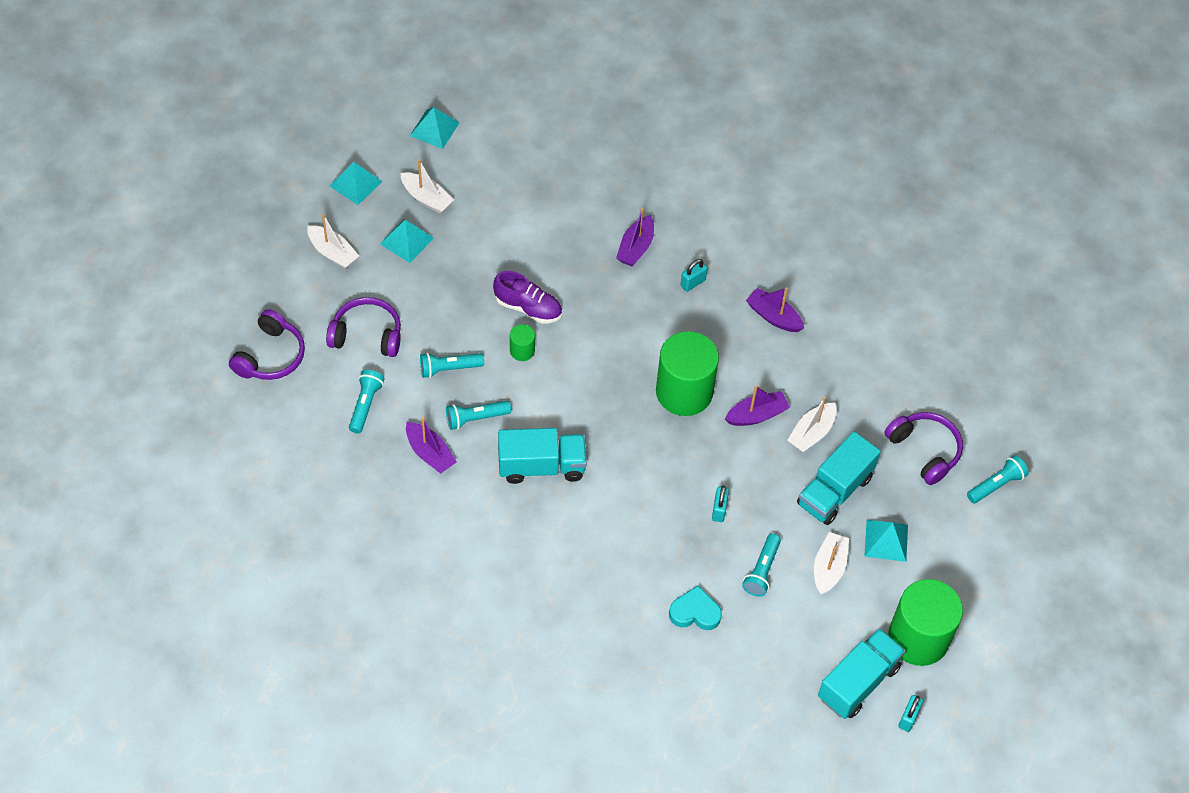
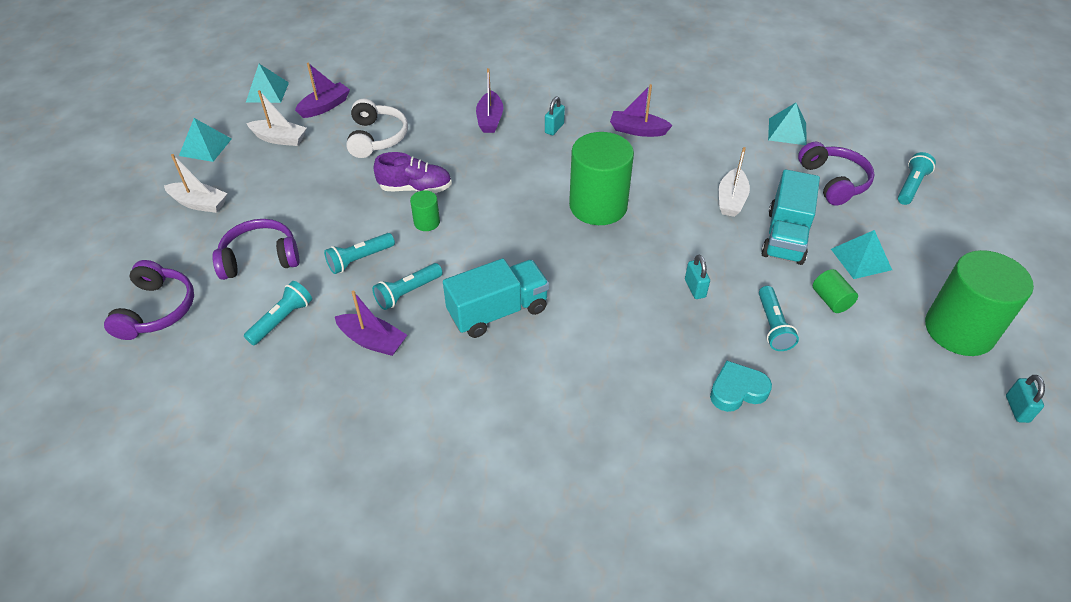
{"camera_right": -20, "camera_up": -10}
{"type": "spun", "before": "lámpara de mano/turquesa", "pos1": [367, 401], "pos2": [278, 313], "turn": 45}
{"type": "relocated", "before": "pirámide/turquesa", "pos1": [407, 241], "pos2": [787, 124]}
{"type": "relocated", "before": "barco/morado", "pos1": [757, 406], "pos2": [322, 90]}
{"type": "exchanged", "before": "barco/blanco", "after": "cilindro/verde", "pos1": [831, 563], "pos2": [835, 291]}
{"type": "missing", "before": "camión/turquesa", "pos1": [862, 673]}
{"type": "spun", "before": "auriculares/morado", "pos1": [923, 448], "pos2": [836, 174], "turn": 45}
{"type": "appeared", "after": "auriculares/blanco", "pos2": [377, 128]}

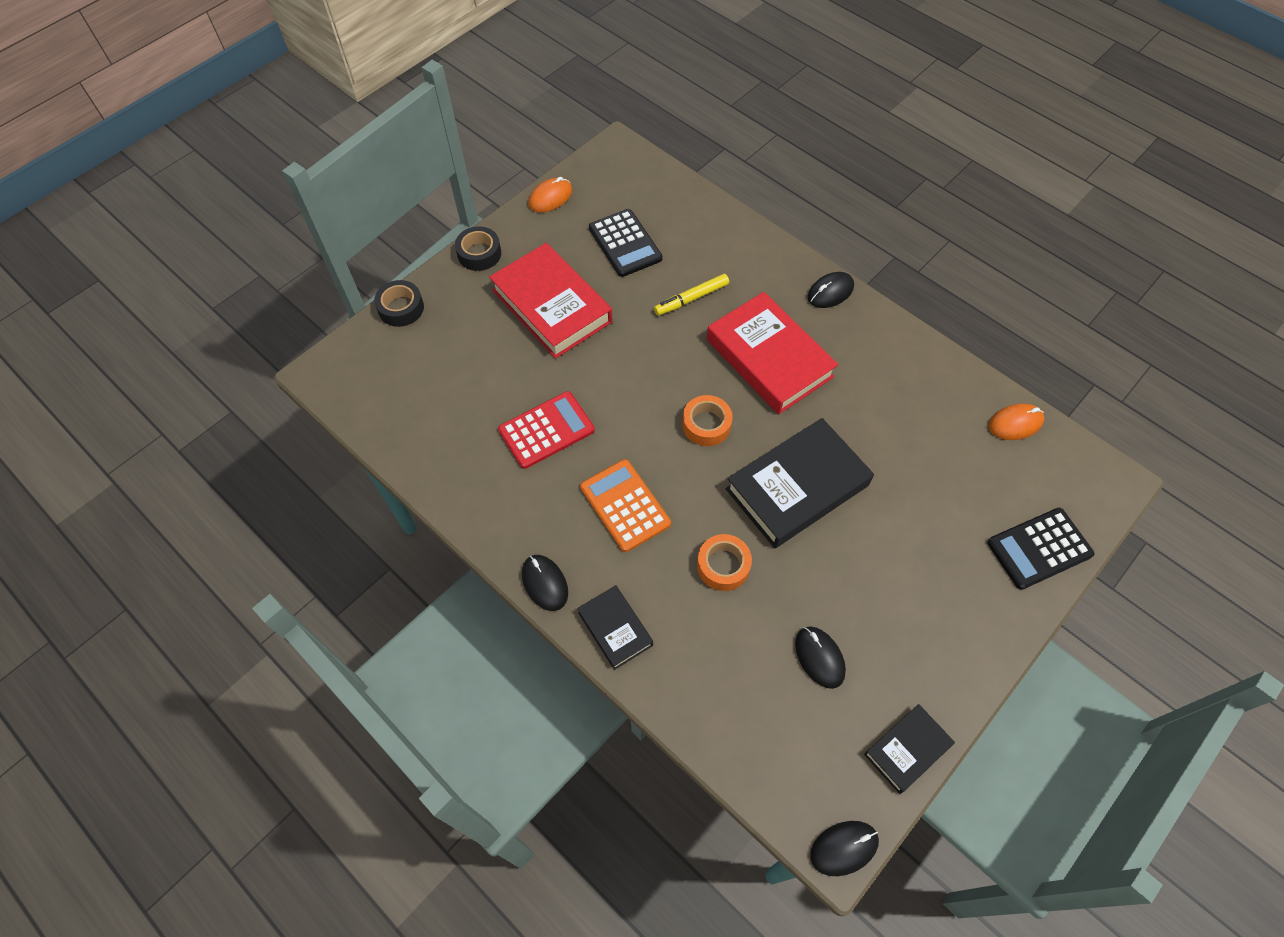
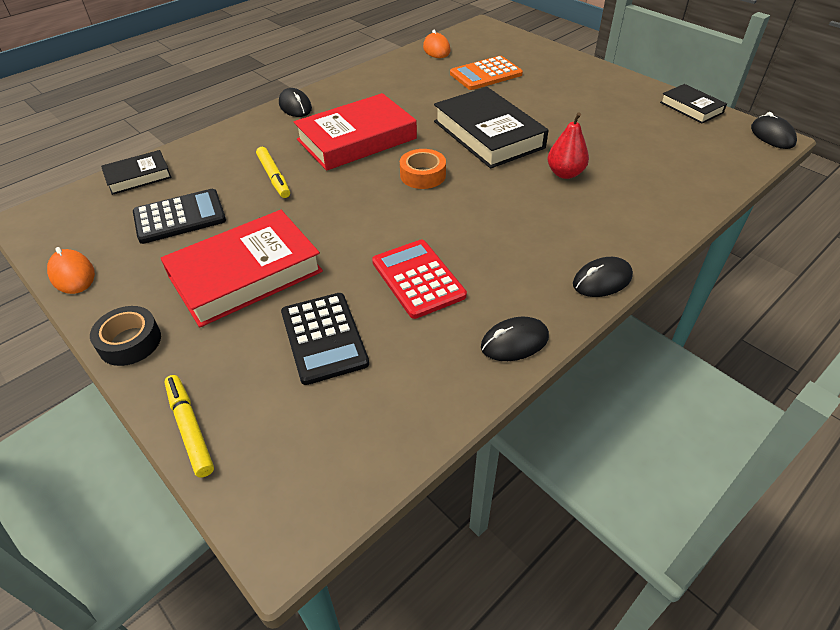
{"camera_right": -85, "camera_up": -15}
{"type": "exchanged", "before": "cinta adhesiva/negro", "after": "rotulador/amarillo", "pos1": [399, 303], "pos2": [189, 426]}
{"type": "relocated", "before": "libro/negro", "pos1": [615, 627], "pos2": [136, 172]}
{"type": "relocated", "before": "calculadora/naranja", "pos1": [625, 505], "pos2": [486, 73]}
{"type": "exchanged", "before": "cinta adhesiva/naranja", "after": "pera/rojo", "pos1": [724, 562], "pos2": [568, 145]}
{"type": "relocated", "before": "ratón/negro", "pos1": [820, 657], "pos2": [515, 339]}
{"type": "relocated", "before": "calculadora/negro", "pos1": [1041, 549], "pos2": [325, 339]}

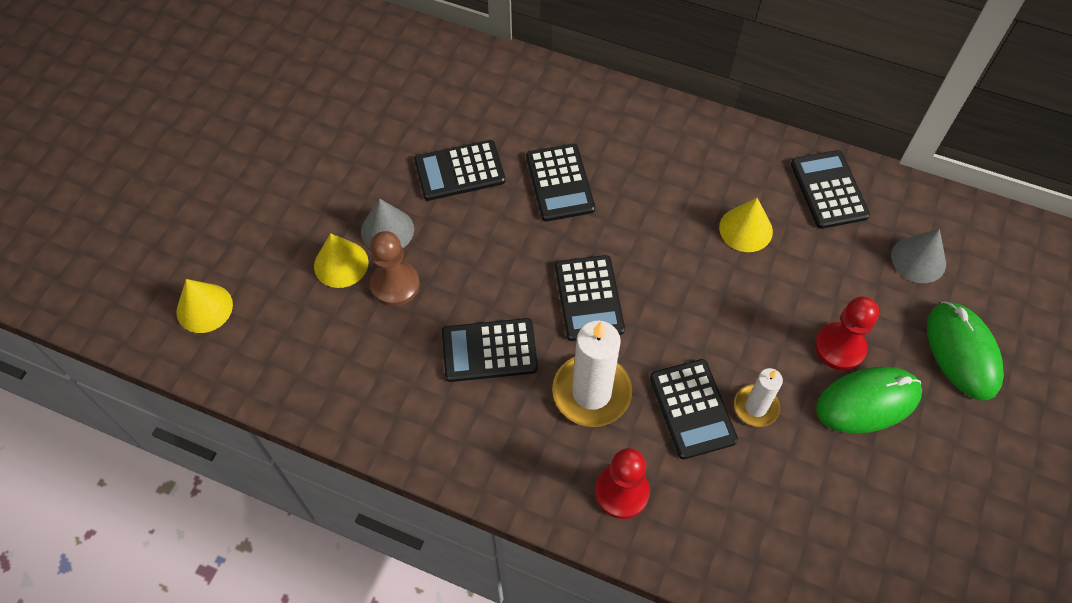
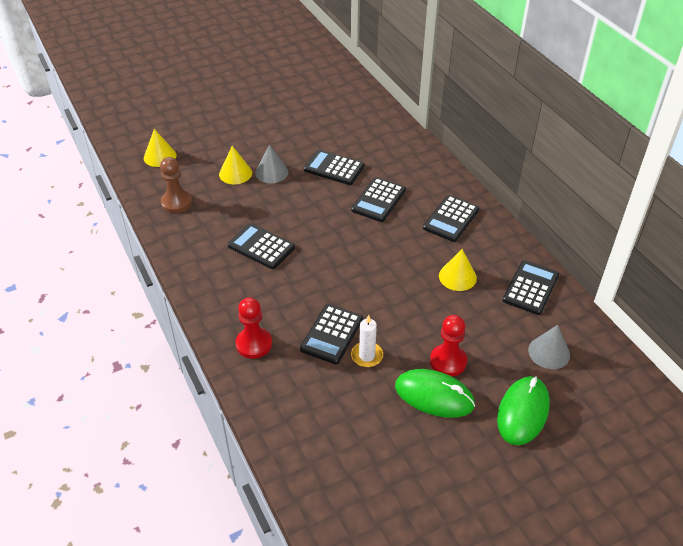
{"camera_right": 40, "camera_up": -15}
{"type": "relocated", "before": "peón/marrón", "pos1": [395, 268], "pos2": [176, 185]}
{"type": "missing", "before": "vela/blanco", "pos1": [592, 374]}
{"type": "relocated", "before": "calculadora/negro", "pos1": [590, 298], "pos2": [451, 218]}

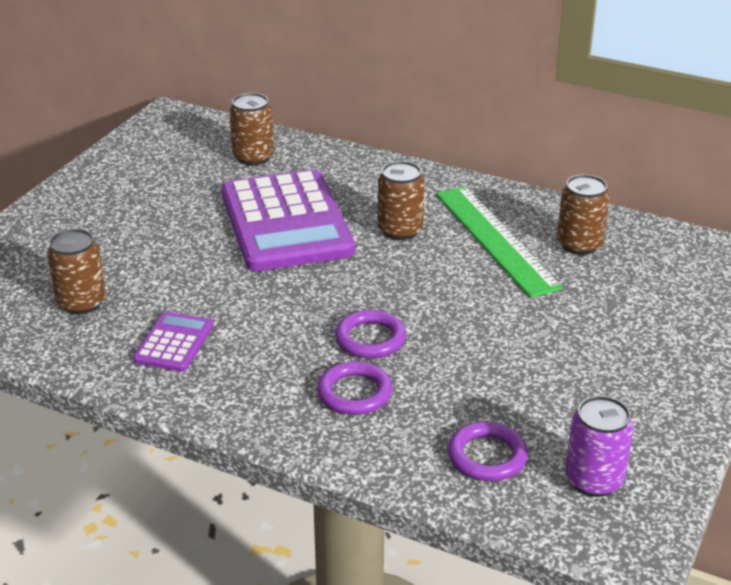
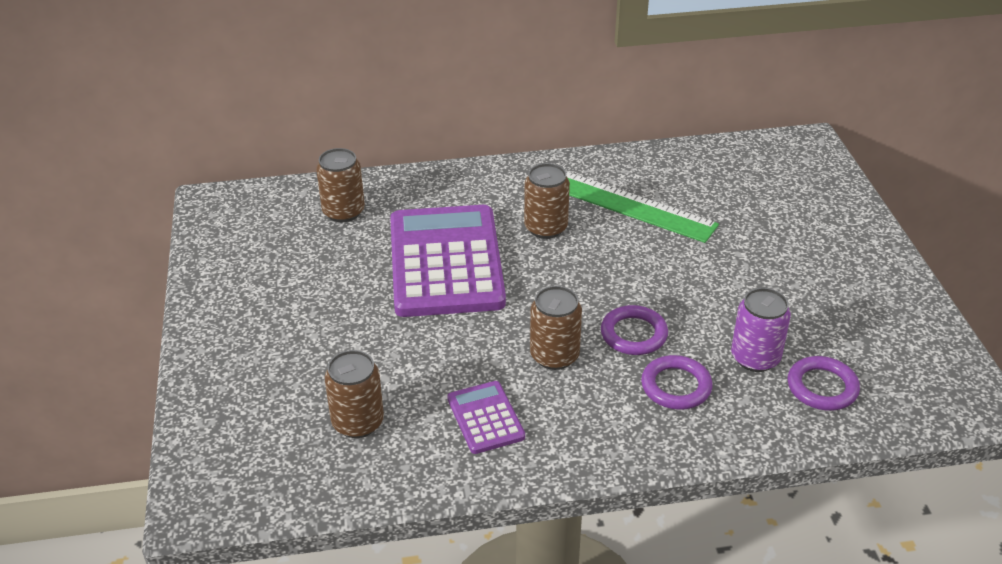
{"camera_right": -35, "camera_up": 5}
{"type": "spun", "before": "calculadora/morado", "pos1": [288, 220], "pos2": [448, 261], "turn": -135}
{"type": "relocated", "before": "lata/marrón", "pos1": [583, 214], "pos2": [556, 328]}
{"type": "relocated", "before": "lata/morado", "pos1": [599, 446], "pos2": [761, 330]}

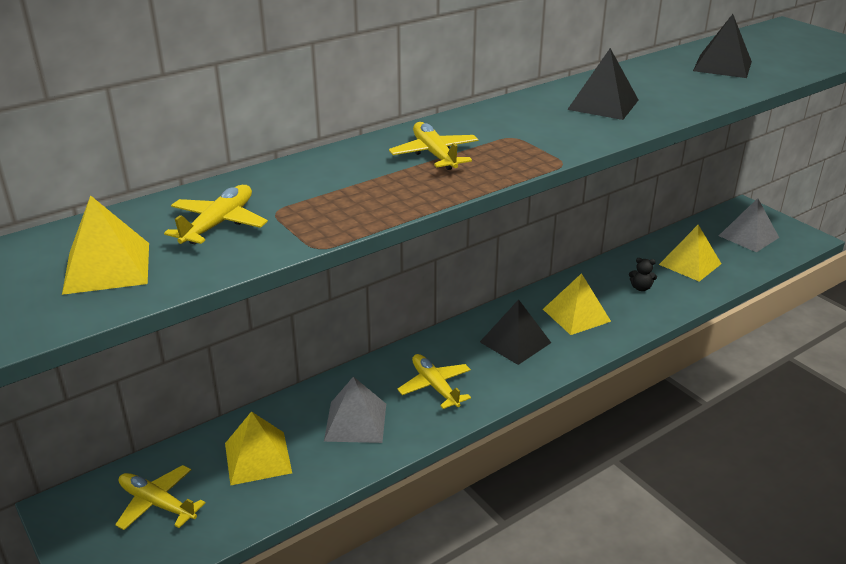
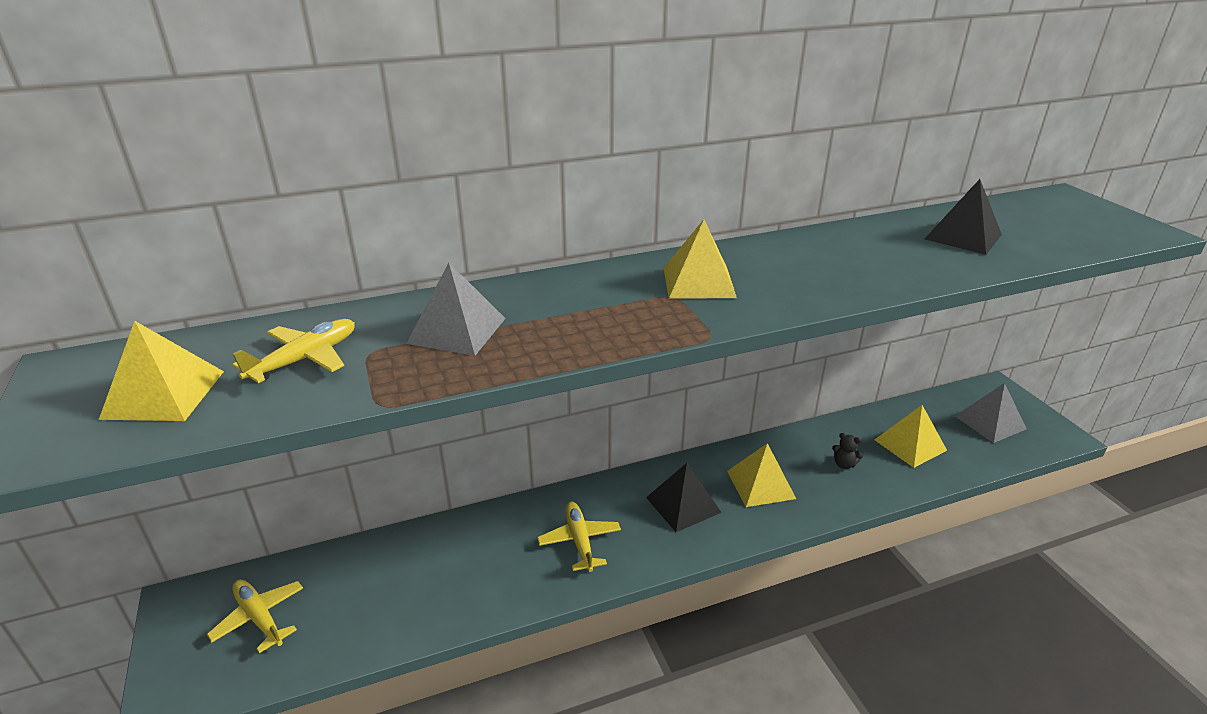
{"camera_right": 15, "camera_up": 0}
{"type": "relocated", "before": "pirámide/amarillo", "pos1": [258, 448], "pos2": [700, 259]}
{"type": "relocated", "before": "pirámide/gris", "pos1": [355, 410], "pos2": [456, 309]}
{"type": "missing", "before": "avión/amarillo", "pos1": [434, 146]}
{"type": "missing", "before": "pirámide/negro", "pos1": [602, 84]}

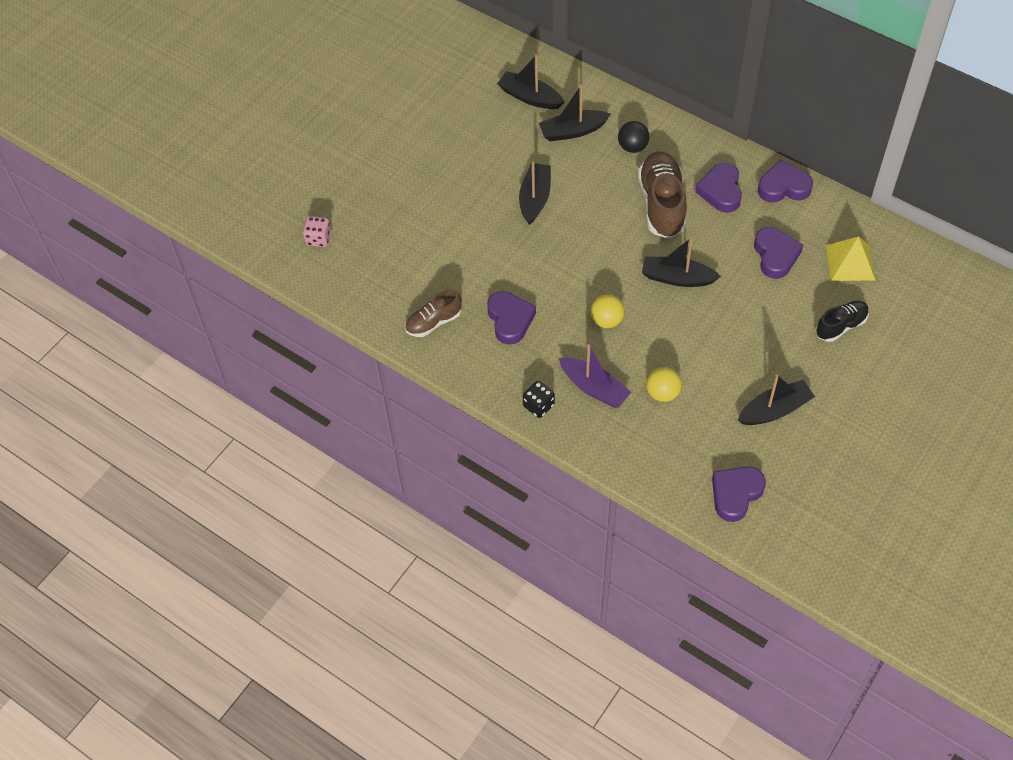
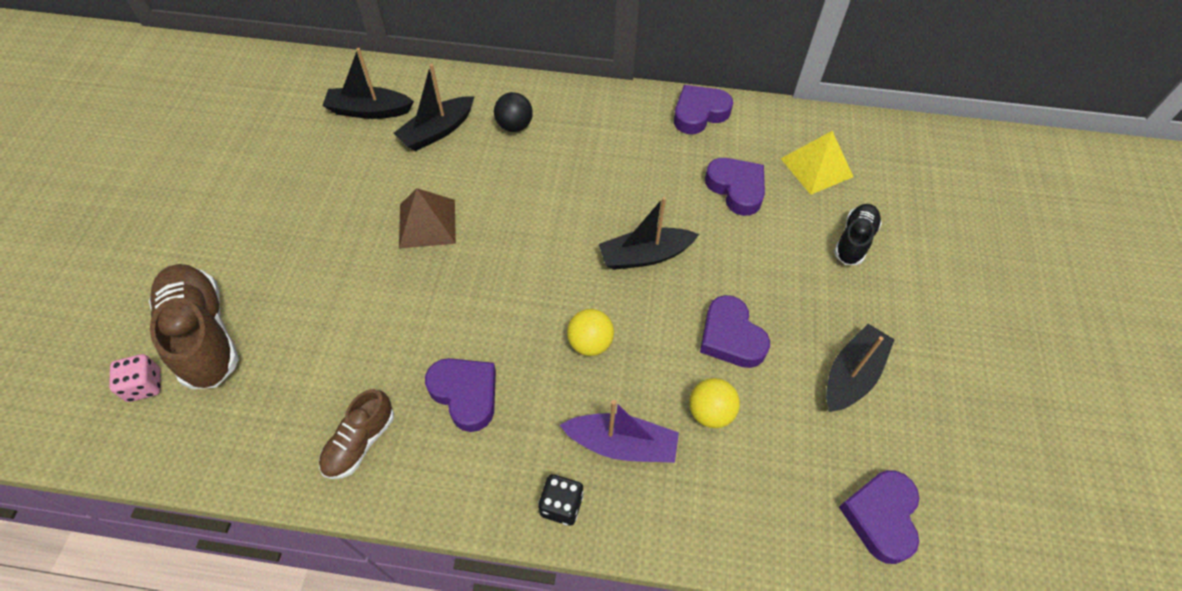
{"camera_right": -30, "camera_up": 0}
{"type": "exchanged", "before": "barco/negro", "after": "pirámide/marrón", "pos1": [535, 193], "pos2": [427, 218]}
{"type": "relocated", "before": "zapato/marrón", "pos1": [662, 195], "pos2": [194, 326]}
{"type": "relocated", "before": "corazón/morado", "pos1": [718, 188], "pos2": [735, 331]}

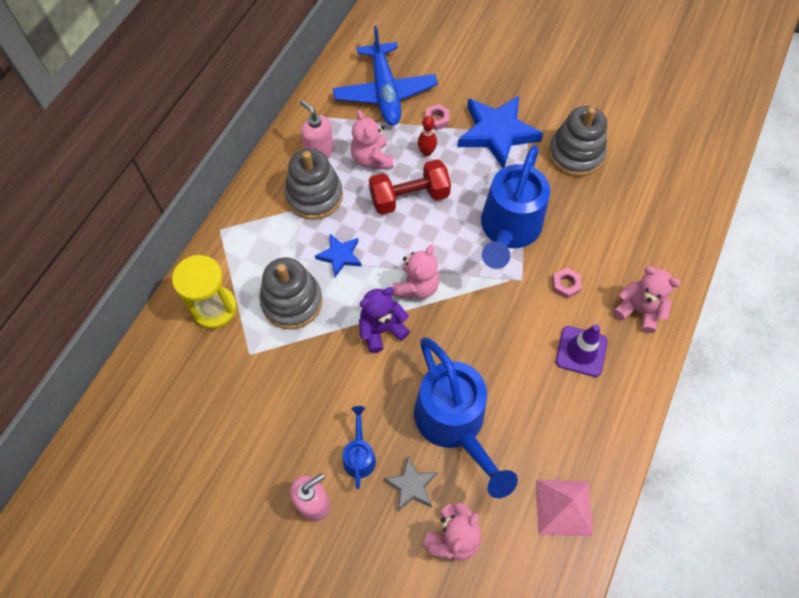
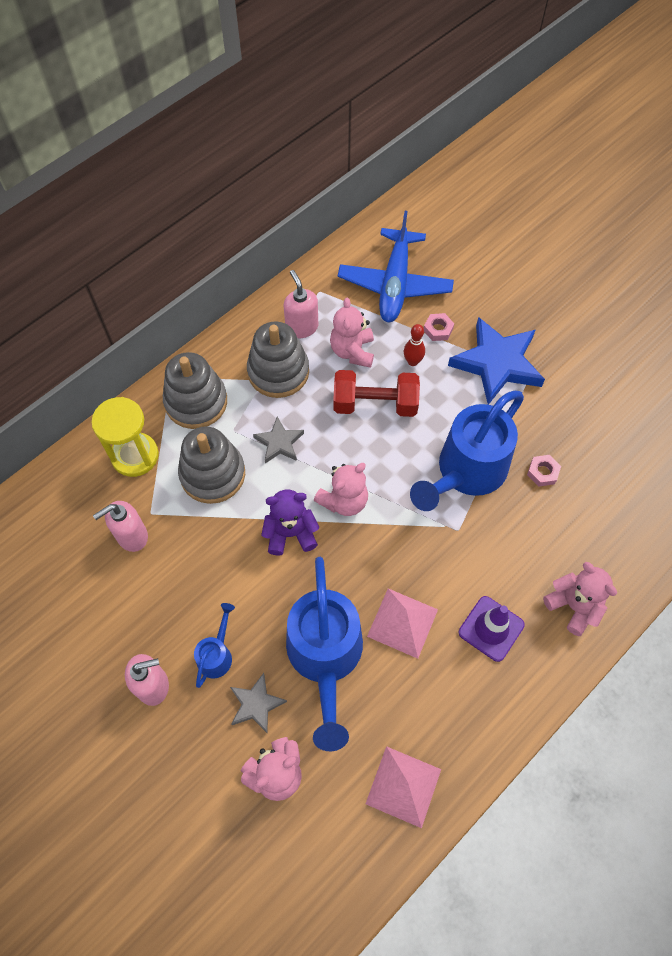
{"camera_right": 20, "camera_up": 0}
{"type": "colour", "before": "estrella/azul", "after": "estrella/gris", "pos1": [338, 255], "pos2": [278, 440]}
{"type": "relocated", "before": "juguete apilable/gris", "pos1": [577, 141], "pos2": [195, 390]}
{"type": "relocated", "before": "tuerca/rosa", "pos1": [567, 283], "pos2": [544, 470]}
{"type": "appeared", "after": "dispensador de jabón/rosa", "pos2": [120, 526]}
{"type": "appeared", "after": "pirámide/rosa", "pos2": [402, 624]}

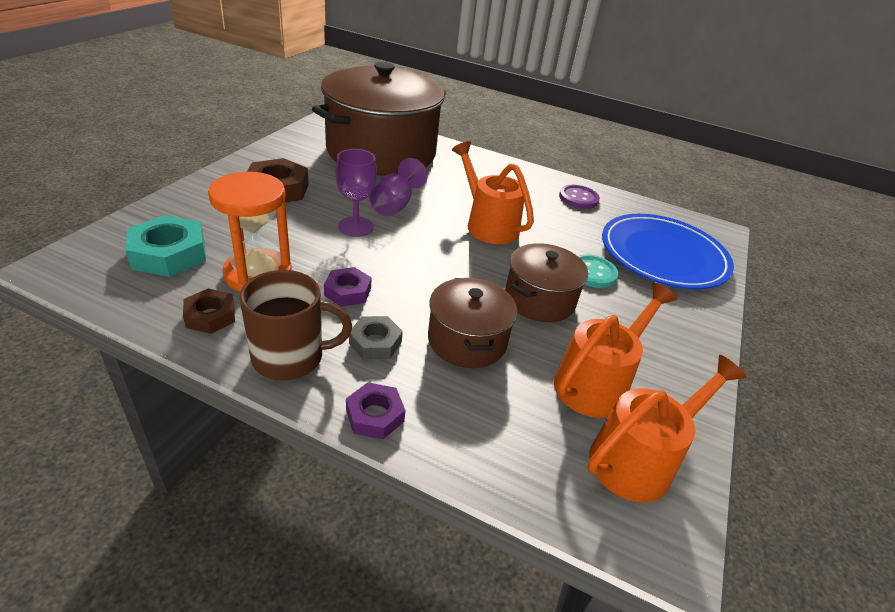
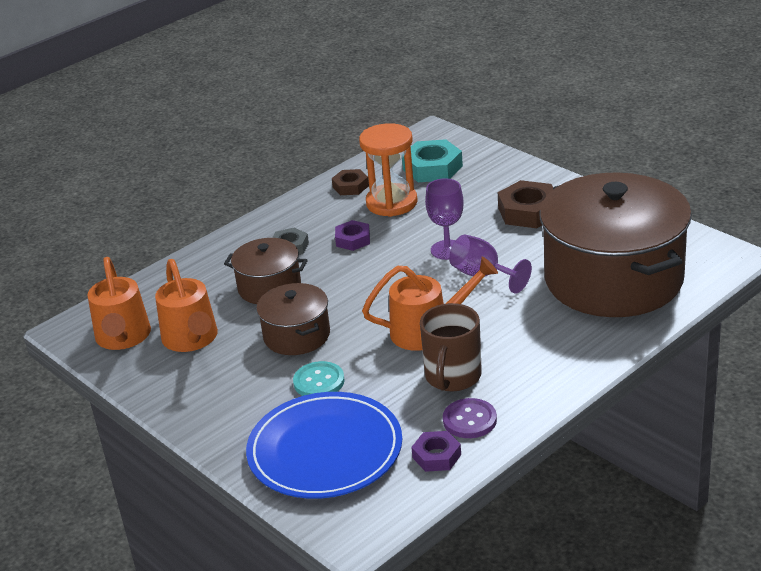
{"camera_right": 120, "camera_up": -5}
{"type": "relocated", "before": "taza/marrón", "pos1": [295, 325], "pos2": [451, 347]}
{"type": "relocated", "before": "tuerca/morado", "pos1": [375, 410], "pos2": [436, 451]}

